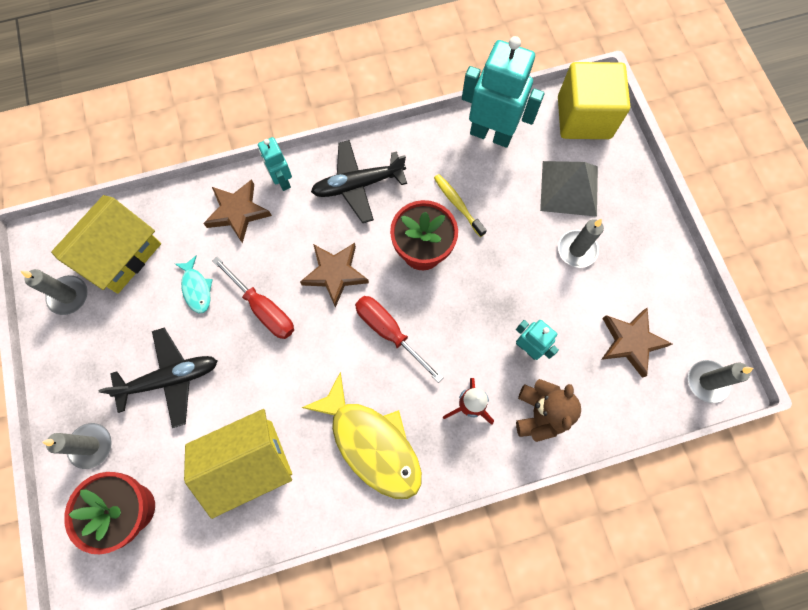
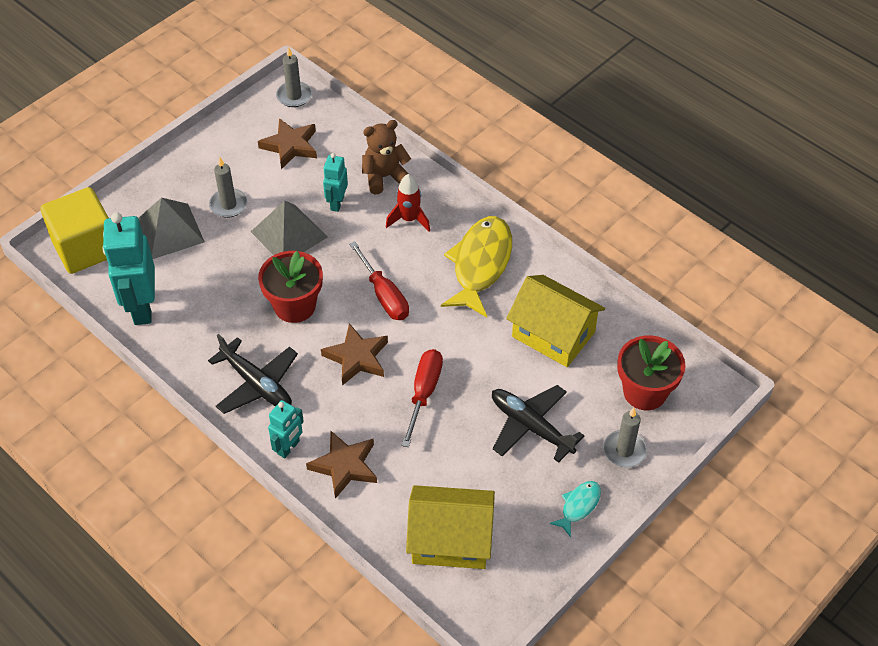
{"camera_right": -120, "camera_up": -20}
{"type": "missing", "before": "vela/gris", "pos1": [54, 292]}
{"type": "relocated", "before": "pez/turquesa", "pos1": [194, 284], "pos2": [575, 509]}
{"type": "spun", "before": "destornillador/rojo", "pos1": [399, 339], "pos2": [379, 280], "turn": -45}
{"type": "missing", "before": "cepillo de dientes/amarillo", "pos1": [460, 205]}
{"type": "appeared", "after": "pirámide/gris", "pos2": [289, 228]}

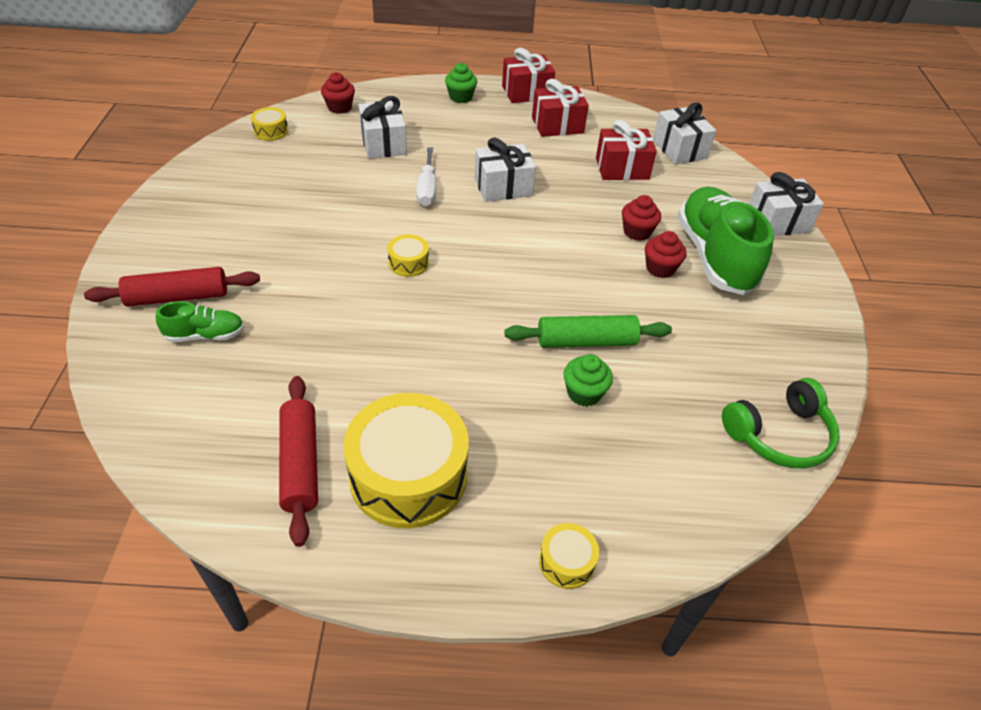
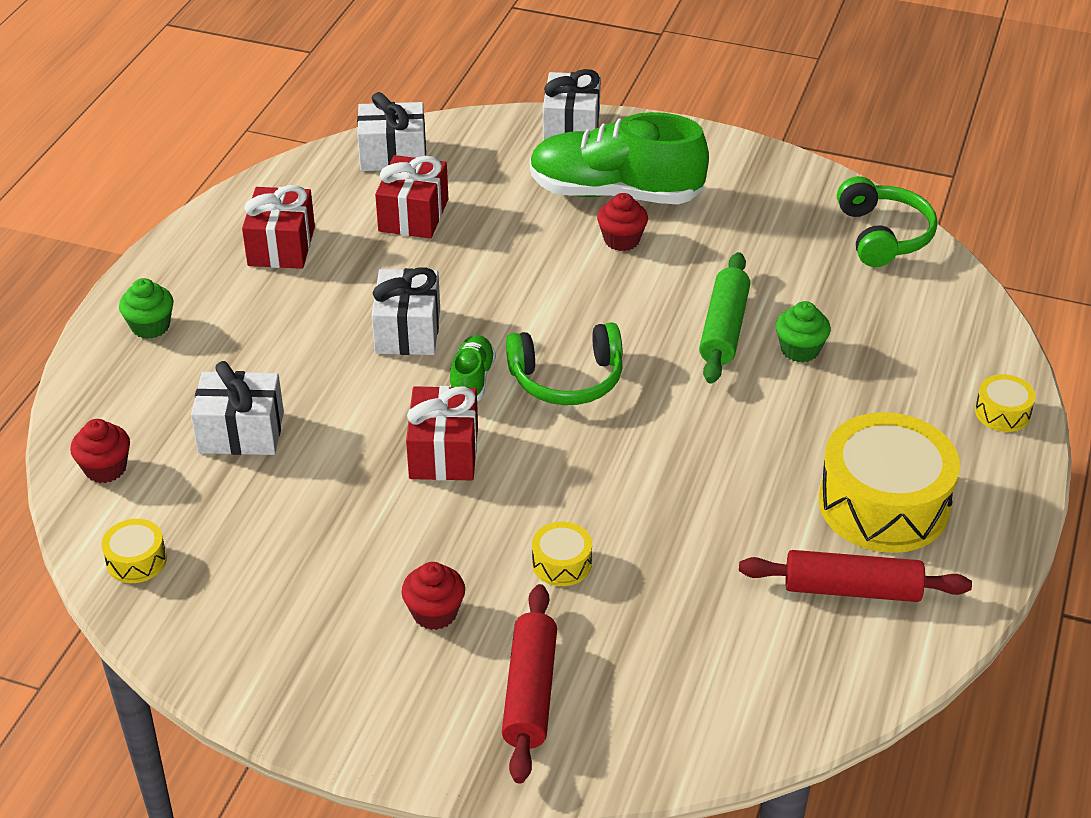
{"camera_right": -70, "camera_up": -5}
{"type": "relocated", "before": "zapato/verde", "pos1": [200, 321], "pos2": [473, 368]}
{"type": "relocated", "before": "tambor/amarillo", "pos1": [408, 255], "pos2": [562, 554]}
{"type": "missing", "before": "destornillador/blanco", "pos1": [426, 176]}
{"type": "relocated", "before": "regalo/rojo", "pos1": [528, 75], "pos2": [442, 433]}
{"type": "relocated", "before": "magdalena/rojo", "pos1": [641, 218], "pos2": [433, 596]}
{"type": "appeared", "after": "auriculares/verde", "pos2": [564, 363]}

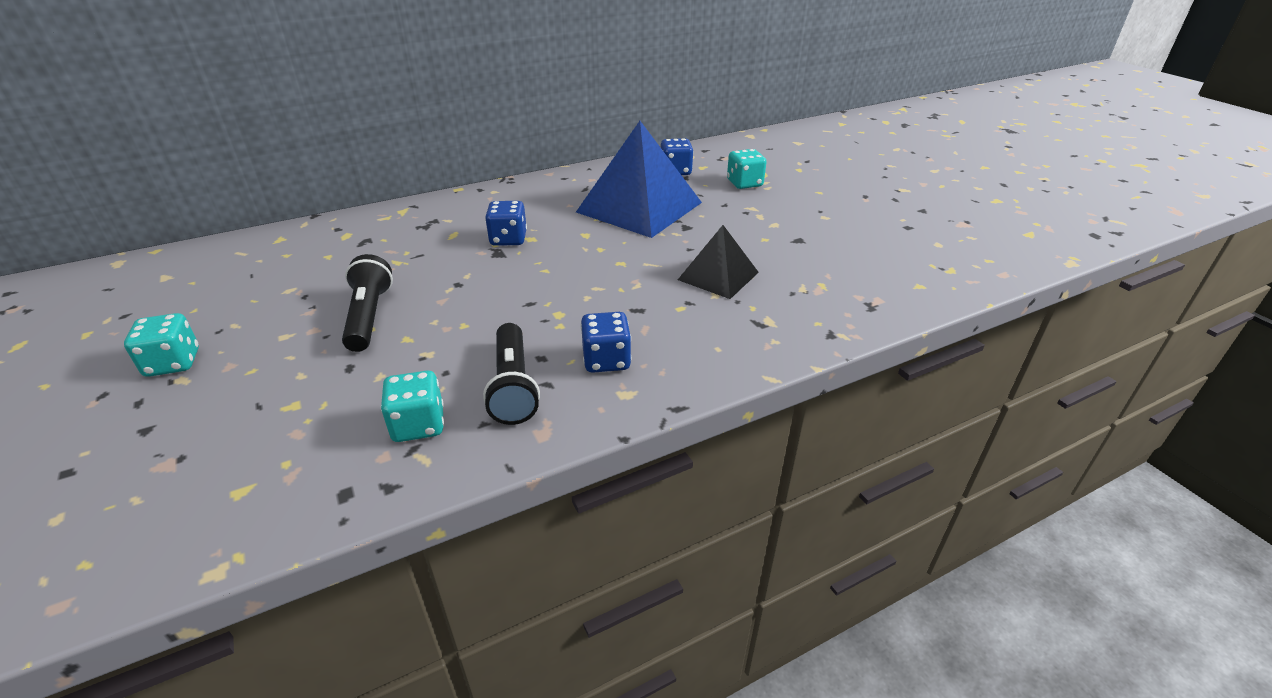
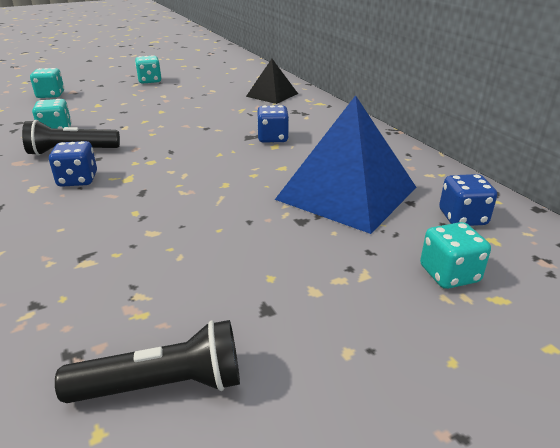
{"camera_right": 90, "camera_up": -5}
{"type": "relocated", "before": "lámpara de mano/negro", "pos1": [367, 303], "pos2": [147, 361]}
{"type": "relocated", "before": "pirámide/negro", "pos1": [718, 262], "pos2": [272, 81]}
{"type": "appeared", "after": "dado/turquesa", "pos2": [47, 83]}

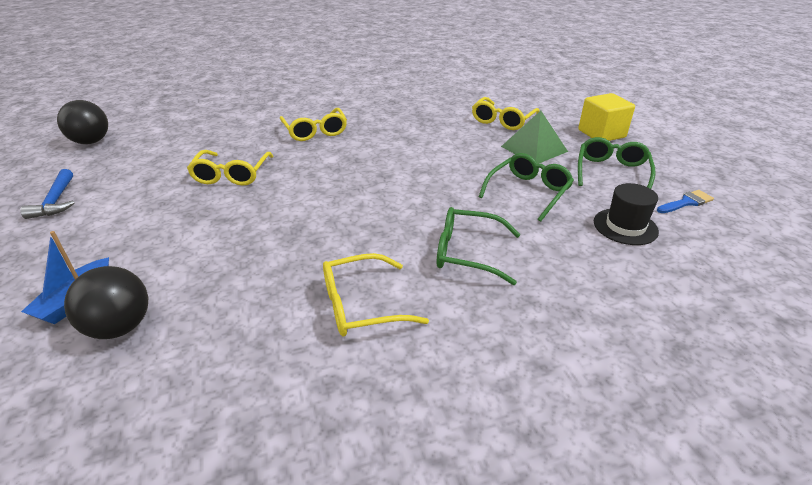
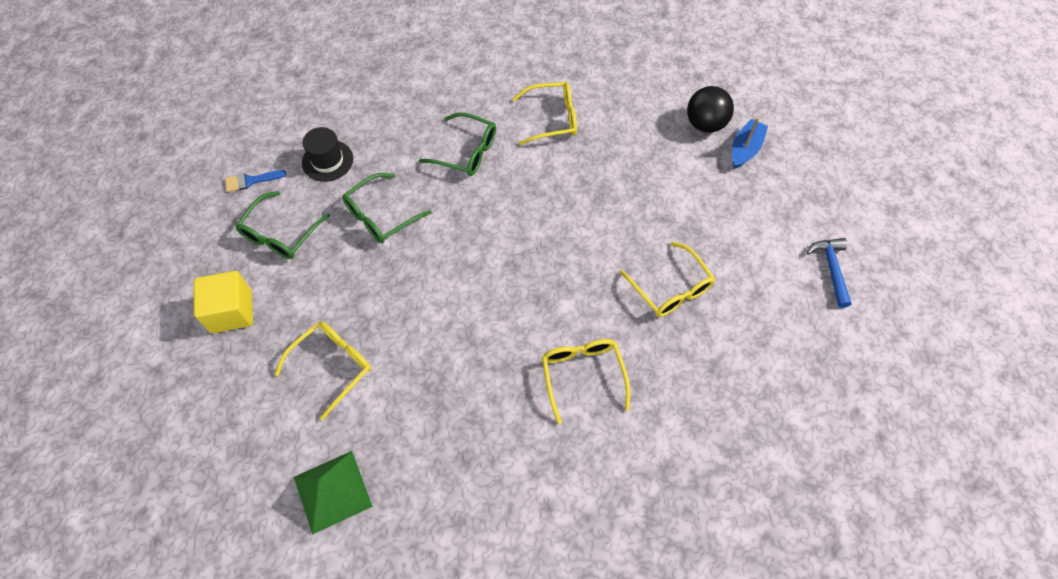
{"camera_right": -170, "camera_up": 25}
{"type": "missing", "before": "pelota/negro", "pos1": [82, 122]}
{"type": "spun", "before": "gafas/amarillo", "pos1": [230, 168], "pos2": [667, 279], "turn": 135}
{"type": "relocated", "before": "pirámide/verde", "pos1": [534, 137], "pos2": [333, 493]}

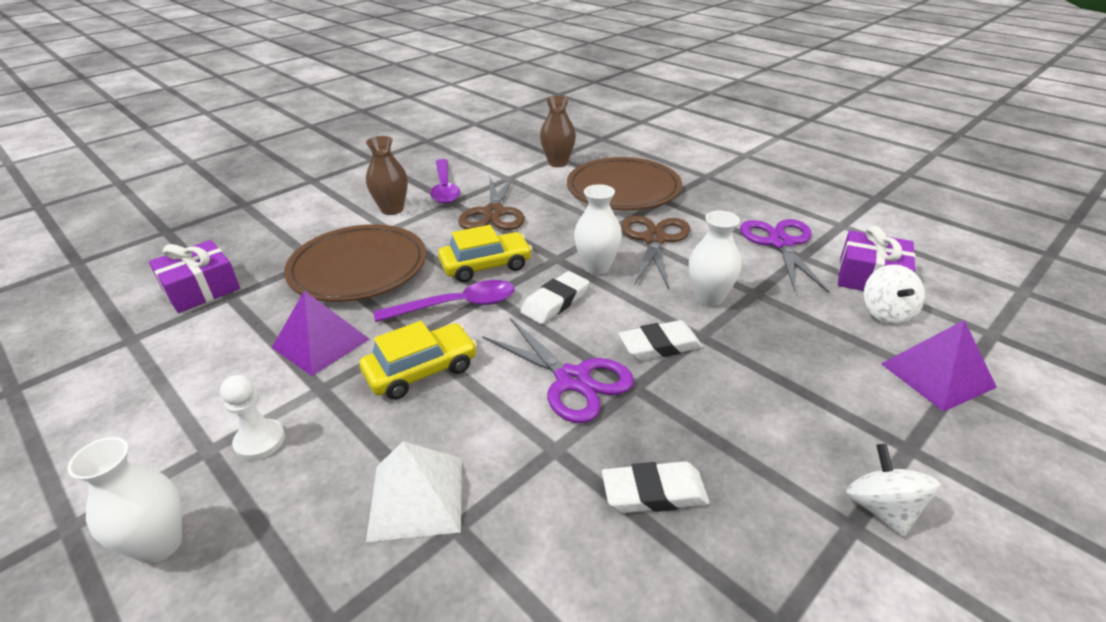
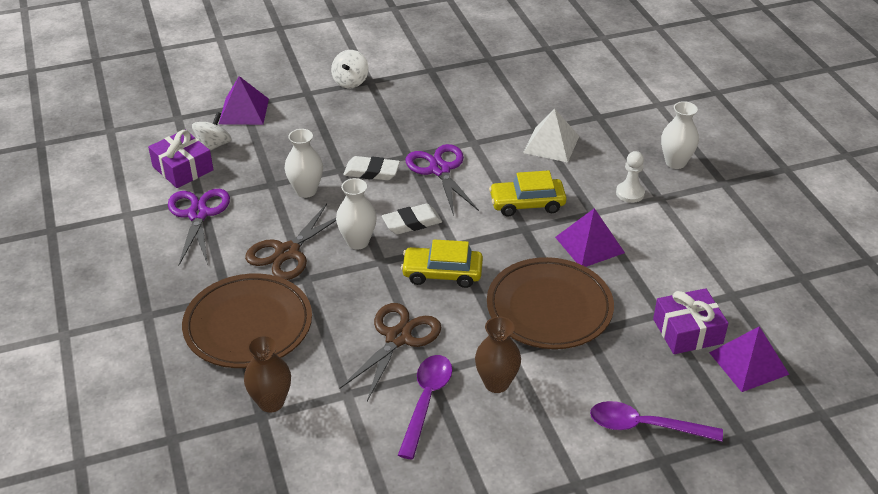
{"camera_right": -155, "camera_up": 5}
{"type": "relocated", "before": "cuchara/morado", "pos1": [444, 301], "pos2": [656, 421]}
{"type": "missing", "before": "goma de borrar/blanco", "pos1": [656, 487]}
{"type": "spun", "before": "tijeras/morado", "pos1": [784, 256], "pos2": [199, 227], "turn": 150}
{"type": "appeared", "after": "pirámide/morado", "pos2": [749, 359]}

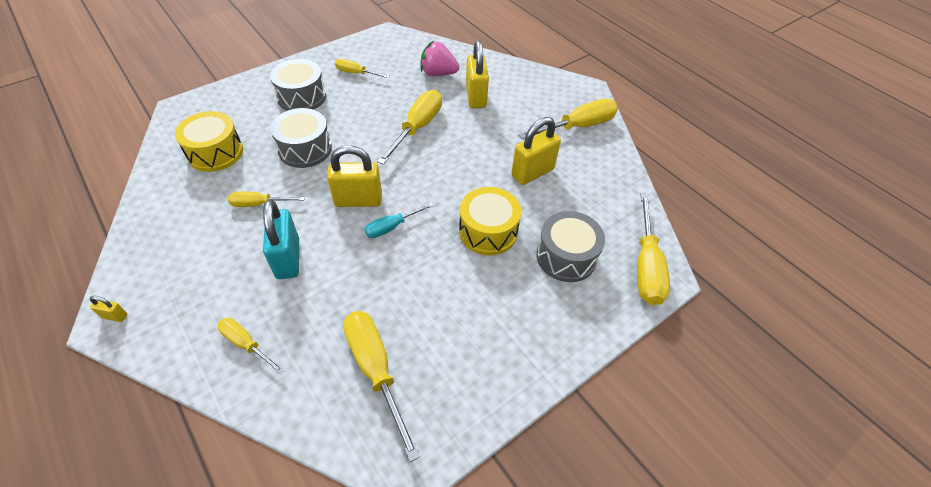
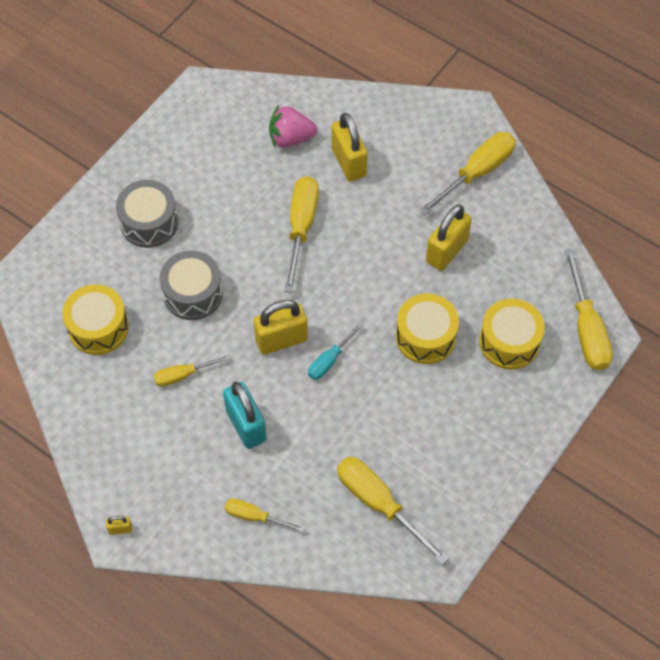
{"camera_right": -15, "camera_up": 10}
{"type": "missing", "before": "destornillador/amarillo", "pos1": [362, 68]}
{"type": "colour", "before": "tambor/gris", "after": "tambor/amarillo", "pos1": [570, 246], "pos2": [512, 334]}

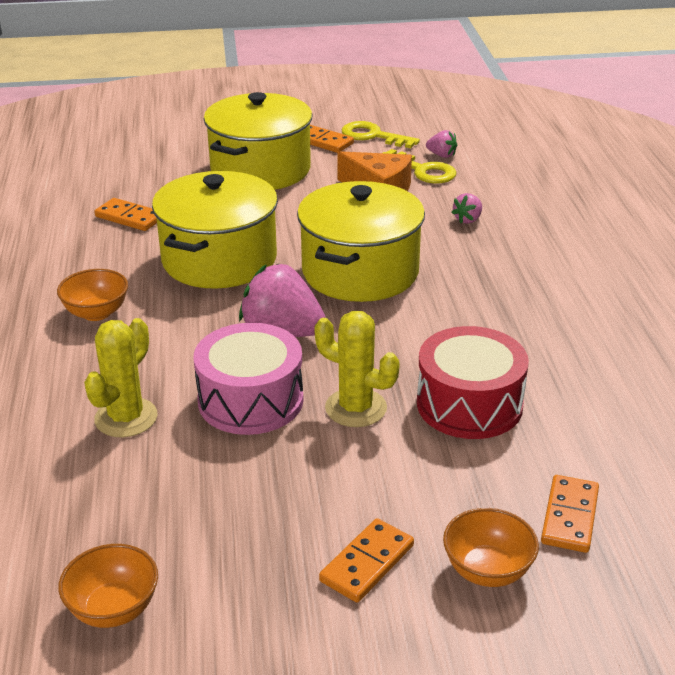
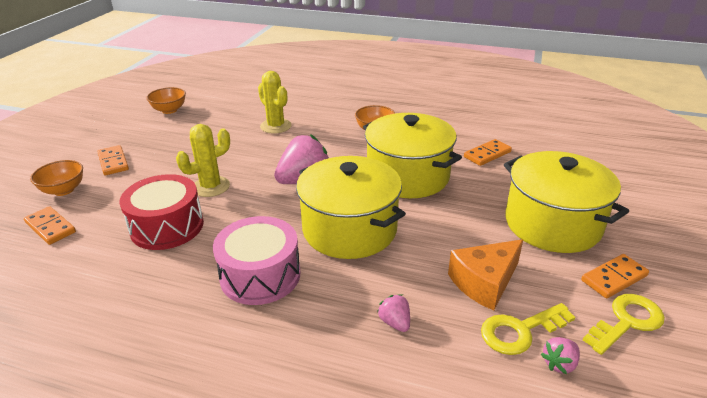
{"camera_right": 115, "camera_up": 0}
{"type": "relocated", "before": "tambor/rosa", "pos1": [249, 379], "pos2": [256, 260]}

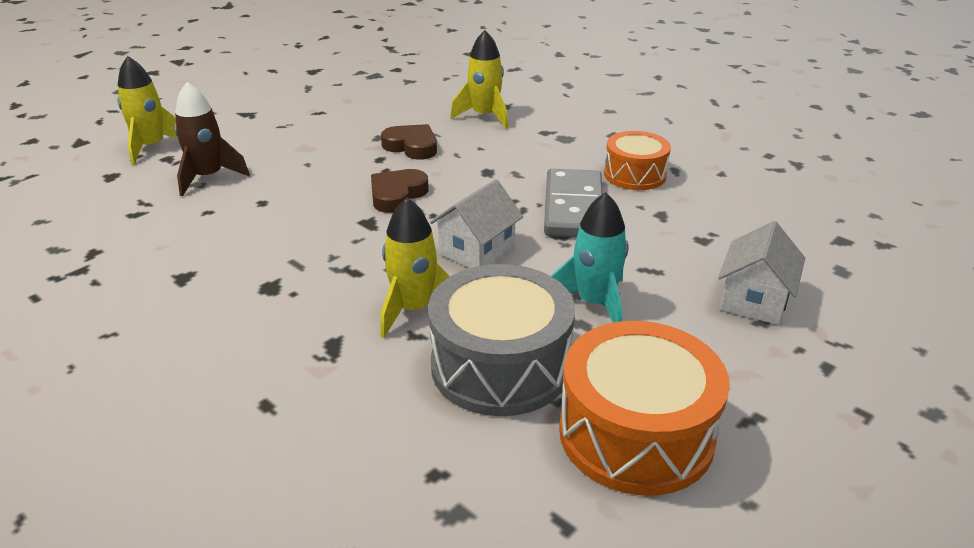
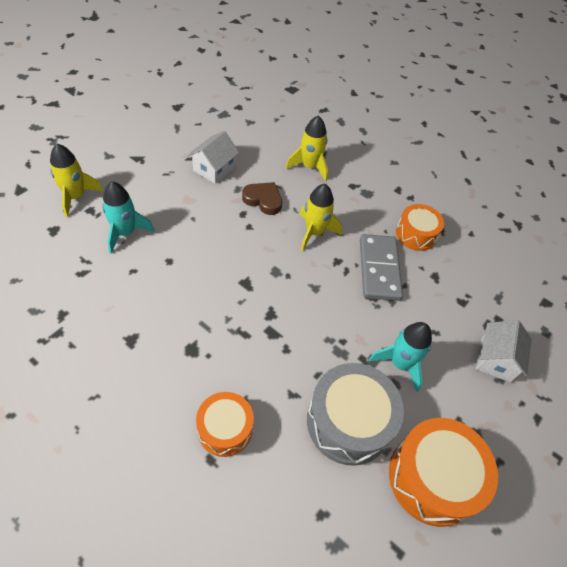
{"camera_right": -10, "camera_up": 20}
{"type": "colour", "before": "cohete/marrón", "after": "cohete/turquesa", "pos1": [212, 139], "pos2": [128, 218]}
{"type": "missing", "before": "corazón/marrón", "pos1": [400, 191]}
{"type": "relocated", "before": "cohete/amarillo", "pos1": [415, 268], "pos2": [321, 217]}
{"type": "relocated", "before": "casa/blanco", "pos1": [476, 223], "pos2": [213, 157]}
{"type": "appeared", "after": "tambor/naranja", "pos2": [225, 424]}

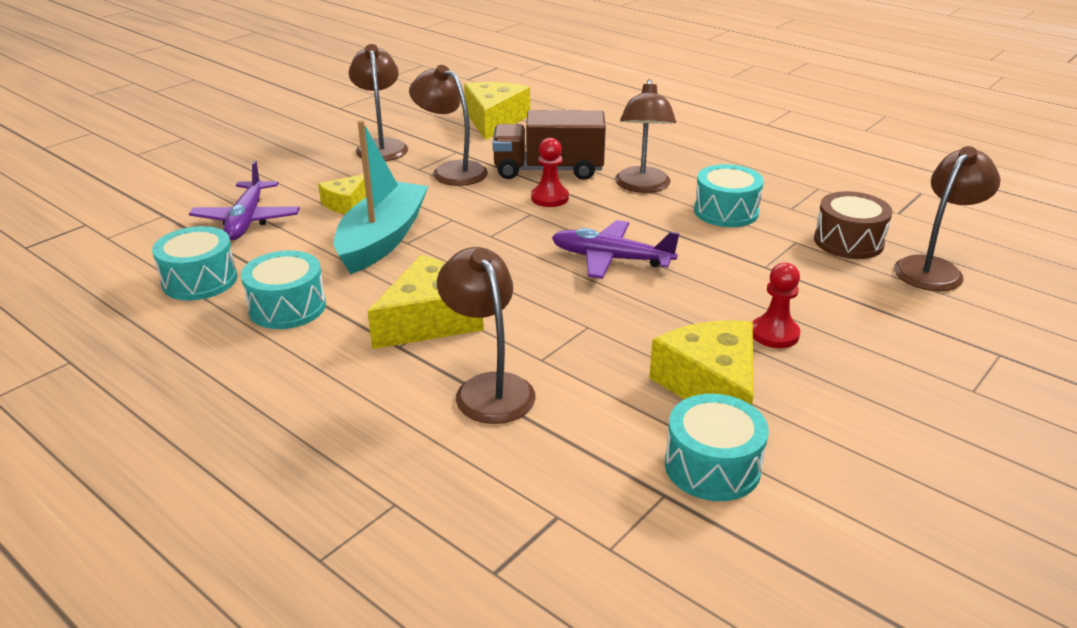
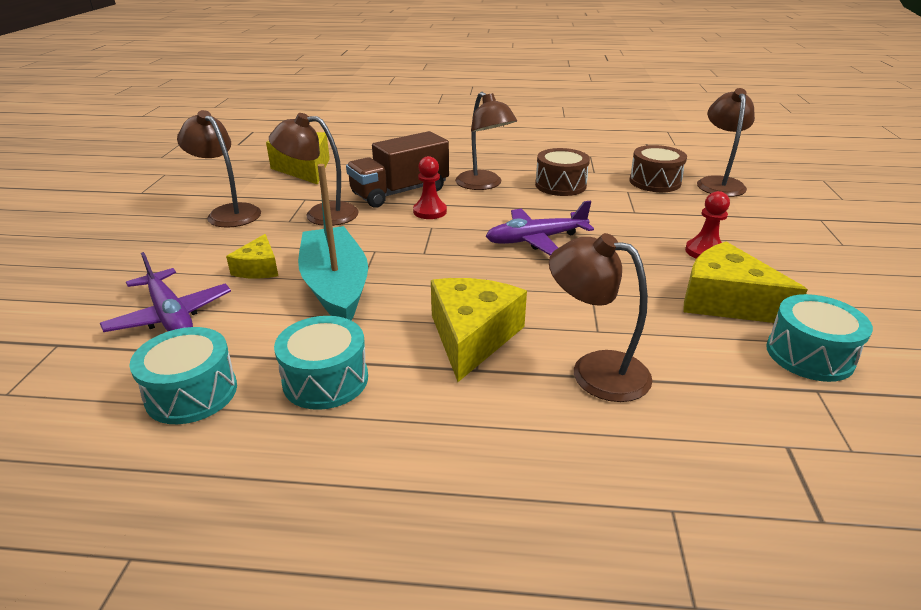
{"camera_right": -35, "camera_up": 0}
{"type": "colour", "before": "tambor/turquesa", "after": "tambor/marrón", "pos1": [729, 195], "pos2": [562, 172]}

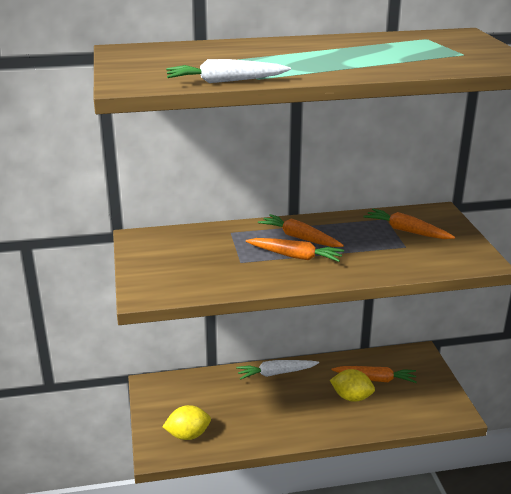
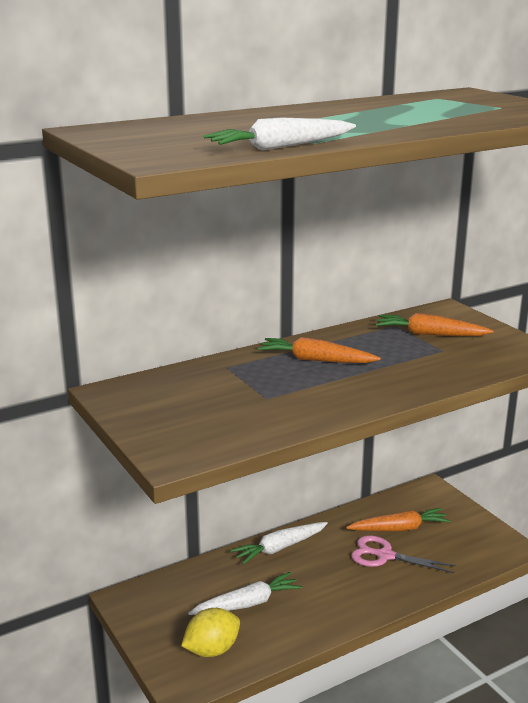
{"camera_right": -20, "camera_up": -5}
{"type": "missing", "before": "zanahoria/naranja", "pos1": [295, 250]}
{"type": "exchanged", "before": "limón/amarillo", "after": "tijeras/rosa", "pos1": [352, 385], "pos2": [403, 554]}
{"type": "appeared", "after": "zanahoria/blanco", "pos2": [245, 593]}

